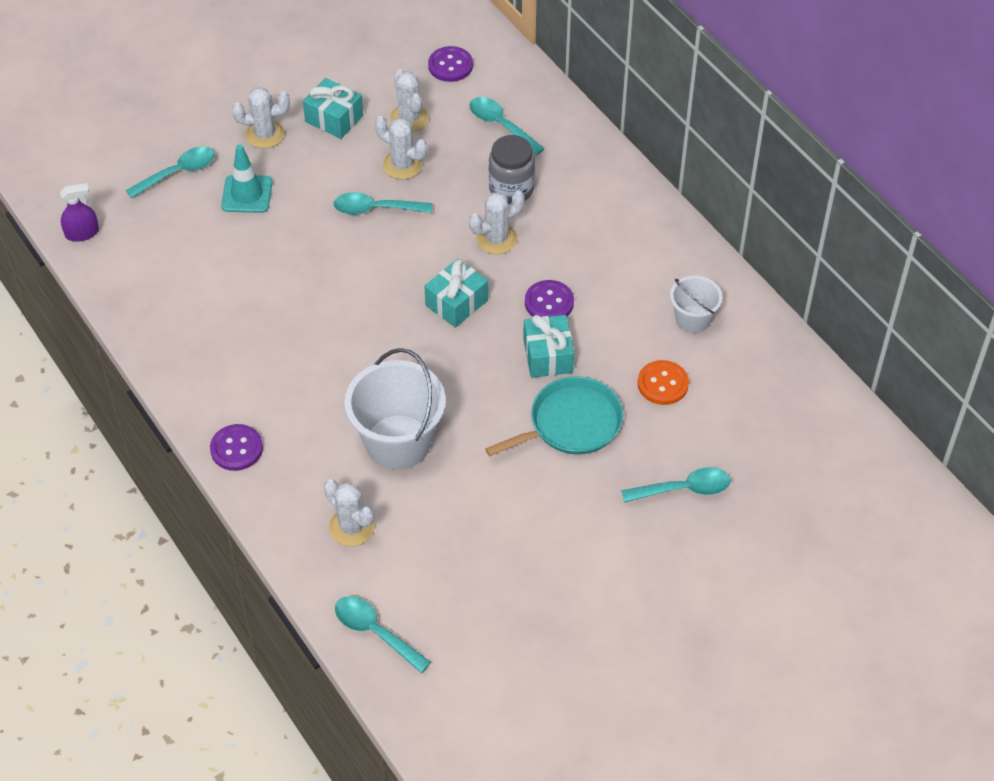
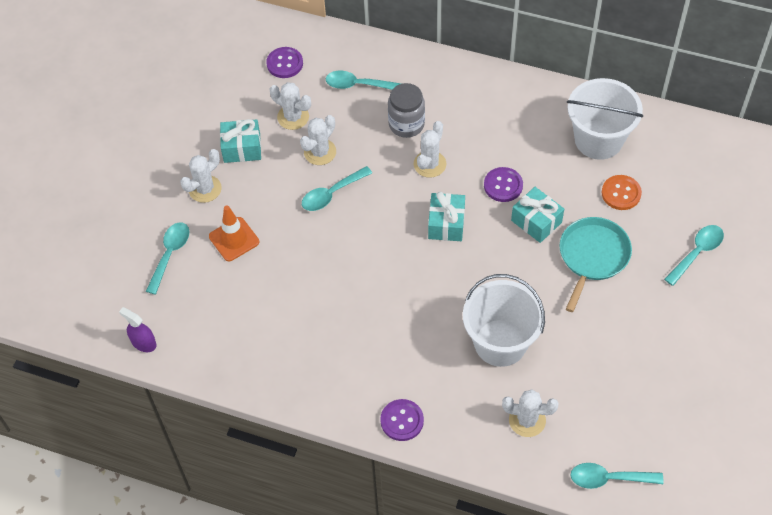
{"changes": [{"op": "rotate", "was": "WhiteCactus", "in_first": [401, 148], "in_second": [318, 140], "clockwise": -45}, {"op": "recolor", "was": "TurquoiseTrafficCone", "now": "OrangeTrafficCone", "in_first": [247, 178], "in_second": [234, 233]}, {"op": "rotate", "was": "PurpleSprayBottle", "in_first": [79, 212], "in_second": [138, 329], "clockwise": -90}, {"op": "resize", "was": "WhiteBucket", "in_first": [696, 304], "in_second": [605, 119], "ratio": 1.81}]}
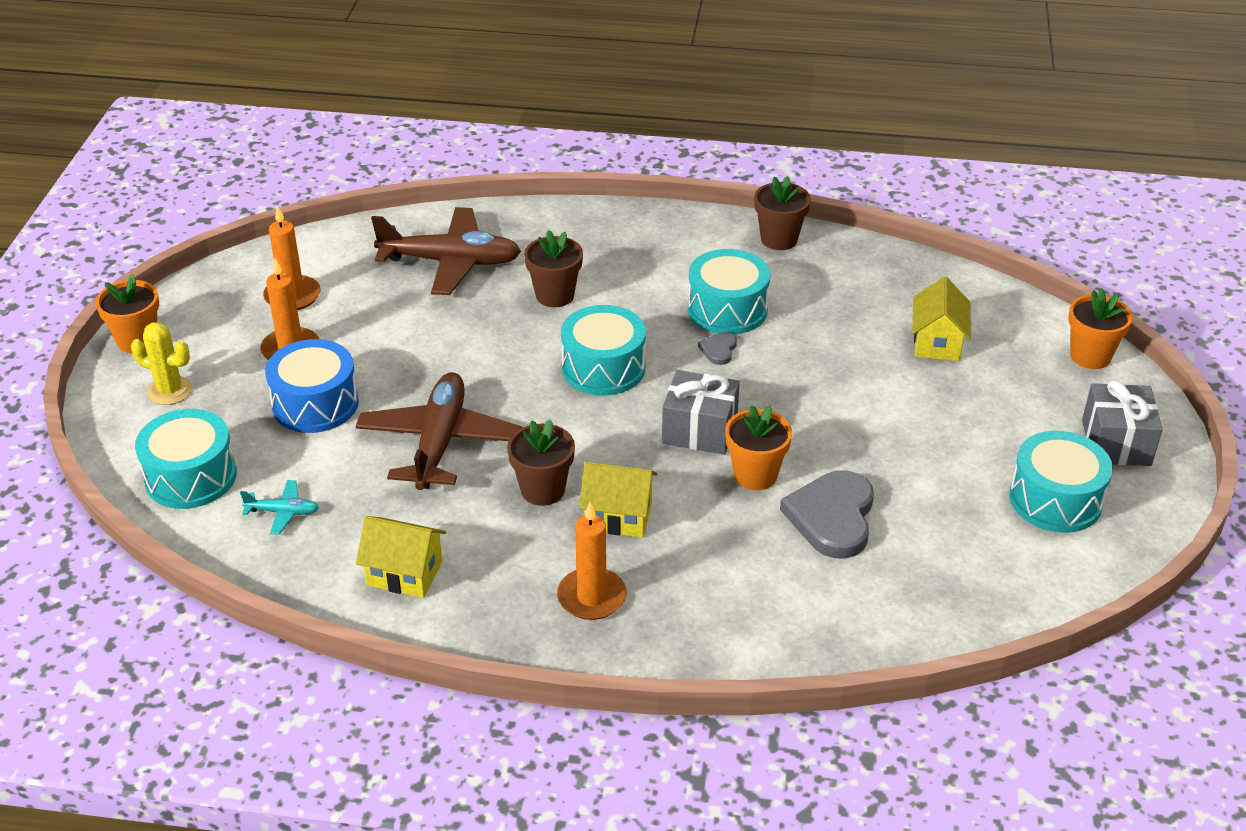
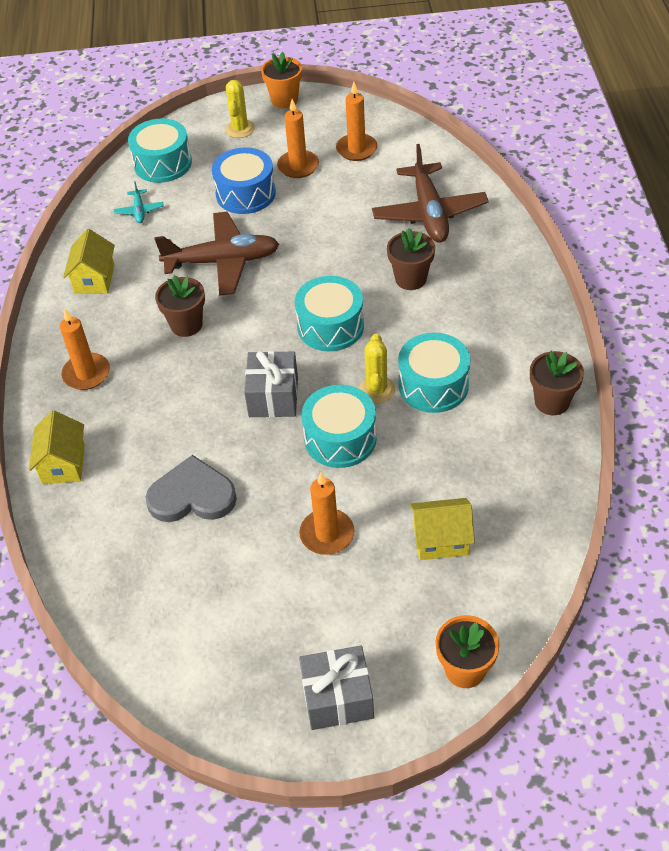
{"changes": [{"op": "replace", "was": "GreyHeart", "now": "YellowCactus", "in_first": [717, 348], "in_second": [377, 369]}, {"op": "delete", "was": "OrangeFlowerPot", "in_first": [758, 447]}, {"op": "move", "was": "TurquoiseDrum", "in_first": [1061, 482], "in_second": [339, 426]}, {"op": "move", "was": "YellowHouse", "in_first": [618, 500], "in_second": [57, 447]}, {"op": "insert", "now": "OrangeCandle", "in_second": [326, 513]}]}
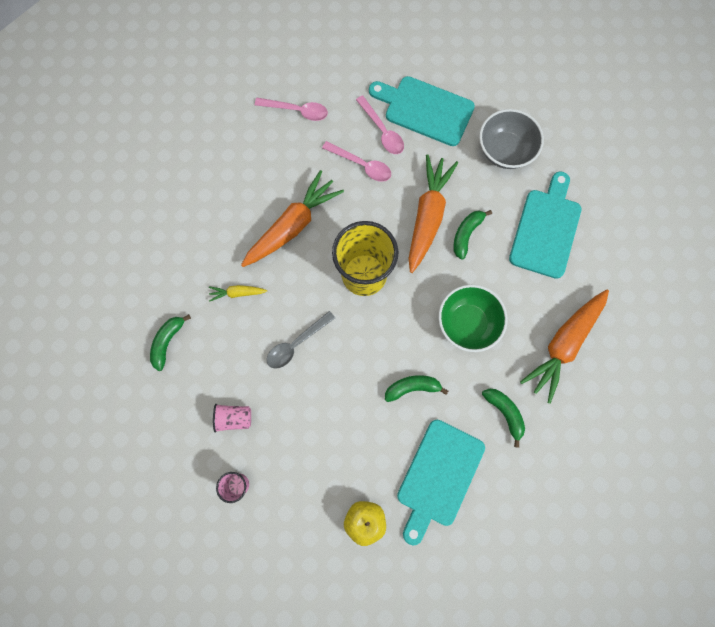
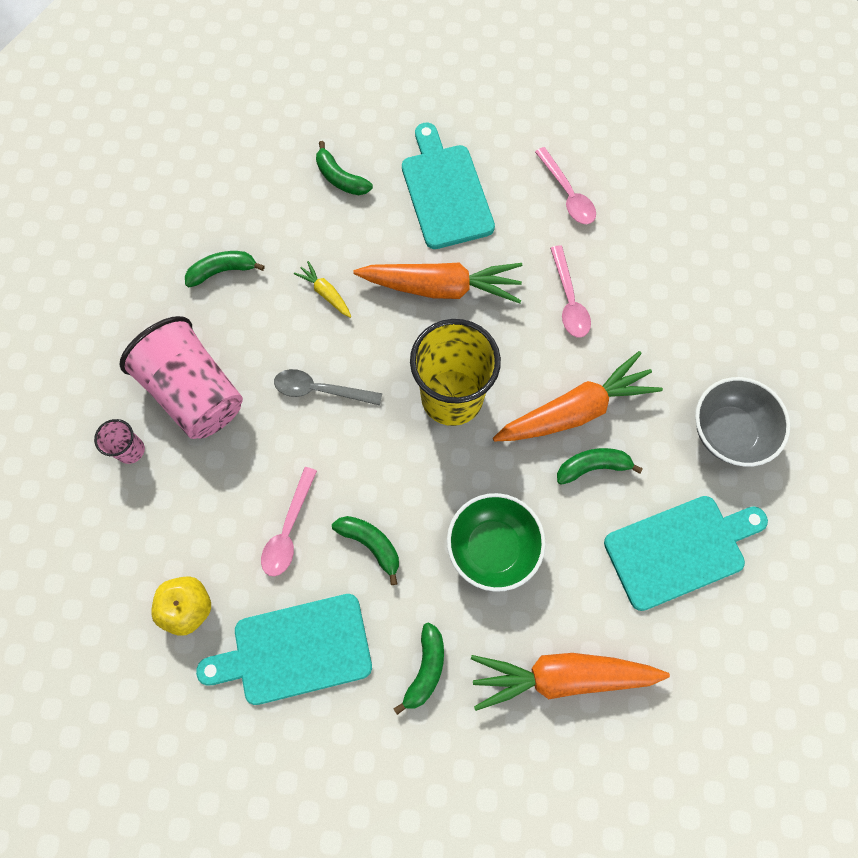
{"changes": [{"op": "move", "was": "TurquoiseCuttingBoard", "in_first": [422, 111], "in_second": [448, 186]}, {"op": "move", "was": "PinkSpoon", "in_first": [380, 124], "in_second": [289, 521]}, {"op": "resize", "was": "PinkCup", "in_first": [232, 418], "in_second": [181, 377], "ratio": 2.22}, {"op": "insert", "now": "GreenBanana", "in_second": [344, 168]}]}
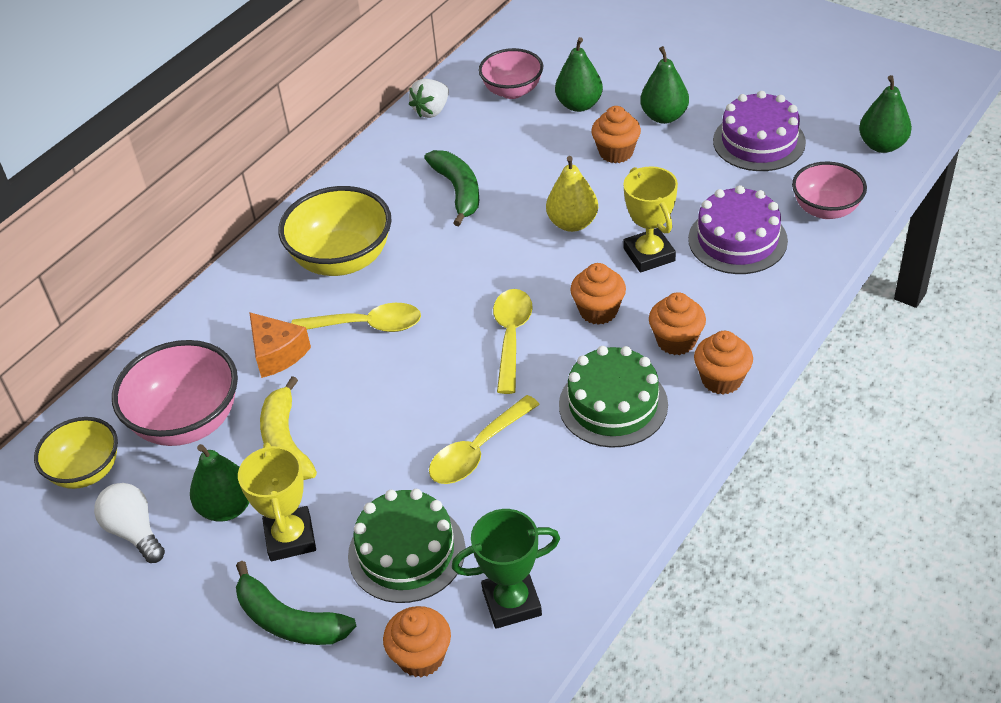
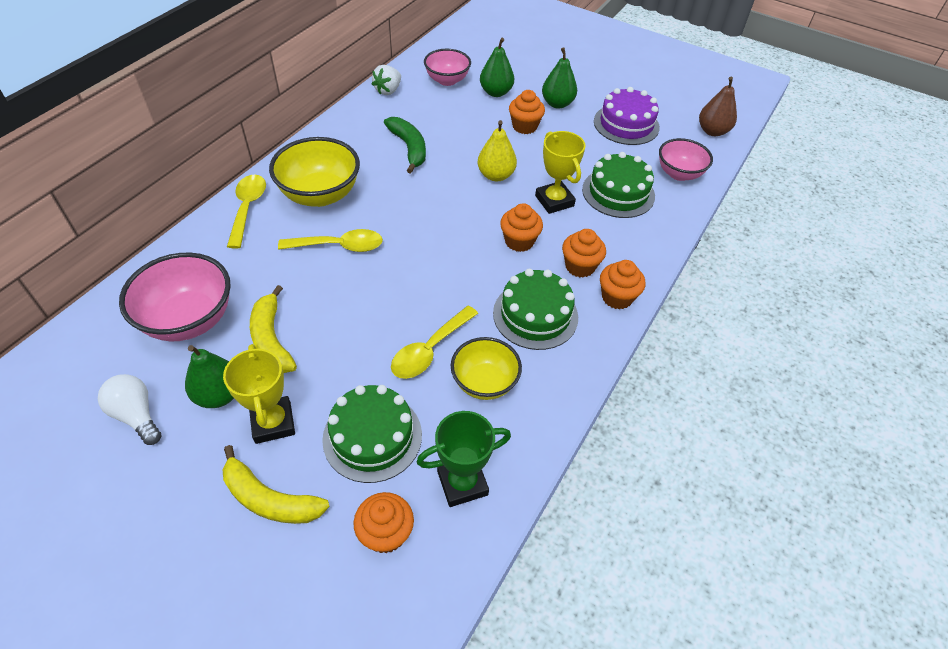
{"changes": [{"op": "recolor", "was": "GreenPear", "now": "BrownPear", "in_first": [885, 114], "in_second": [718, 106]}, {"op": "recolor", "was": "PurpleCake", "now": "GreenCake", "in_first": [738, 229], "in_second": [618, 185]}, {"op": "move", "was": "YellowSpoon", "in_first": [513, 341], "in_second": [246, 212]}, {"op": "delete", "was": "OrangeCheese", "in_first": [280, 345]}, {"op": "move", "was": "YellowBowl", "in_first": [76, 453], "in_second": [486, 368]}, {"op": "recolor", "was": "GreenBanana", "now": "YellowBanana", "in_first": [296, 603], "in_second": [276, 484]}]}
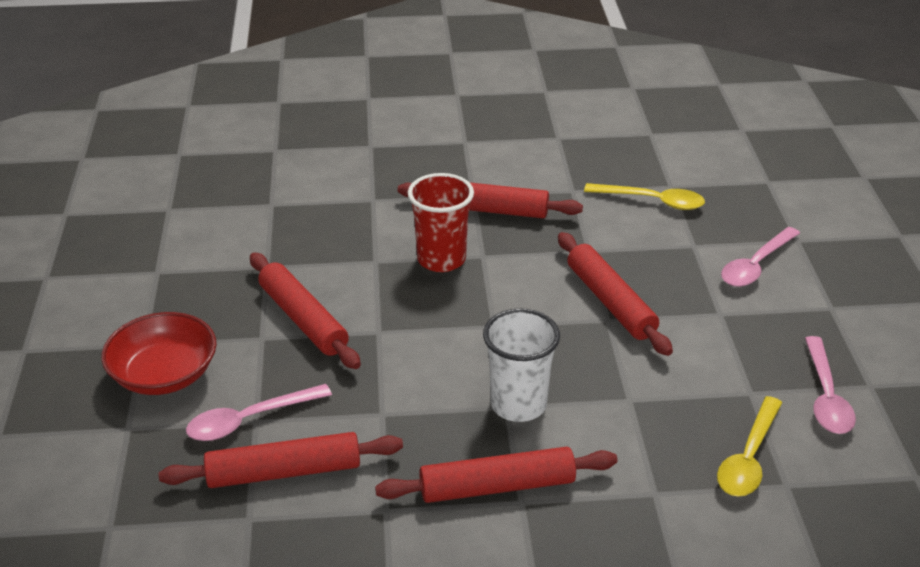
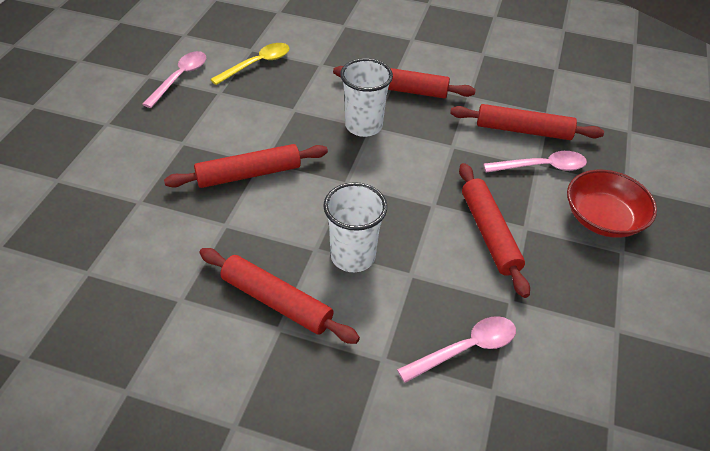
{"changes": [{"op": "recolor", "was": "RedCup", "now": "WhiteCup", "in_first": [441, 222], "in_second": [355, 227]}, {"op": "delete", "was": "YellowSpoon", "in_first": [644, 196]}, {"op": "move", "was": "PinkSpoon", "in_first": [760, 257], "in_second": [456, 349]}, {"op": "rotate", "was": "RedRollingPin", "in_first": [615, 294], "in_second": [246, 166], "clockwise": 75}]}
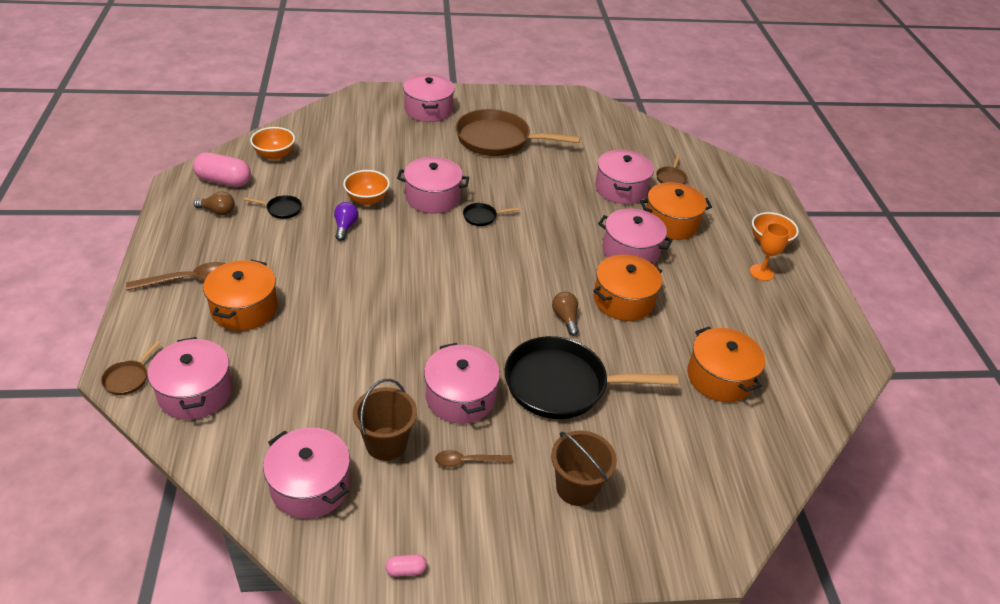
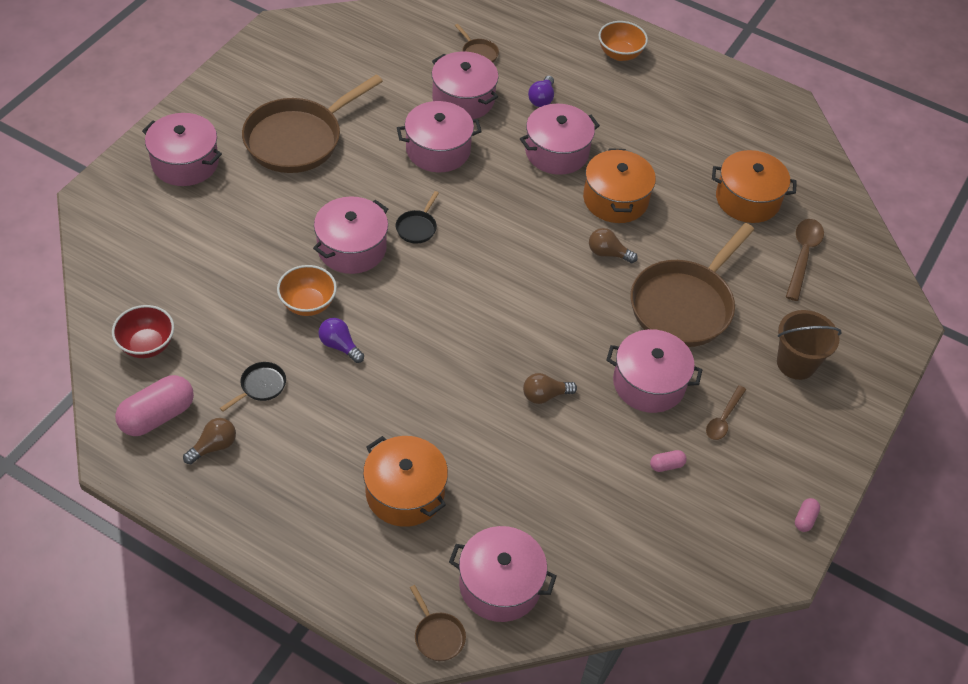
{"changes": [{"op": "recolor", "was": "OrangeBowl", "now": "RedBowl", "in_first": [272, 143], "in_second": [143, 331]}, {"op": "replace", "was": "OrangePot", "now": "PurpleLightBulb", "in_first": [676, 211], "in_second": [541, 91]}, {"op": "delete", "was": "OrangeGoblet", "in_first": [770, 252]}, {"op": "move", "was": "BrownSpoon", "in_first": [176, 276], "in_second": [805, 260]}, {"op": "recolor", "was": "BlackPan", "now": "BrownPan", "in_first": [591, 377], "in_second": [692, 285]}, {"op": "replace", "was": "BrownBucket", "now": "PinkCapsule", "in_first": [385, 420], "in_second": [668, 461]}, {"op": "move", "was": "PinkPot", "in_first": [306, 473], "in_second": [439, 136]}, {"op": "insert", "now": "BrownLightBulb", "in_second": [550, 388]}]}
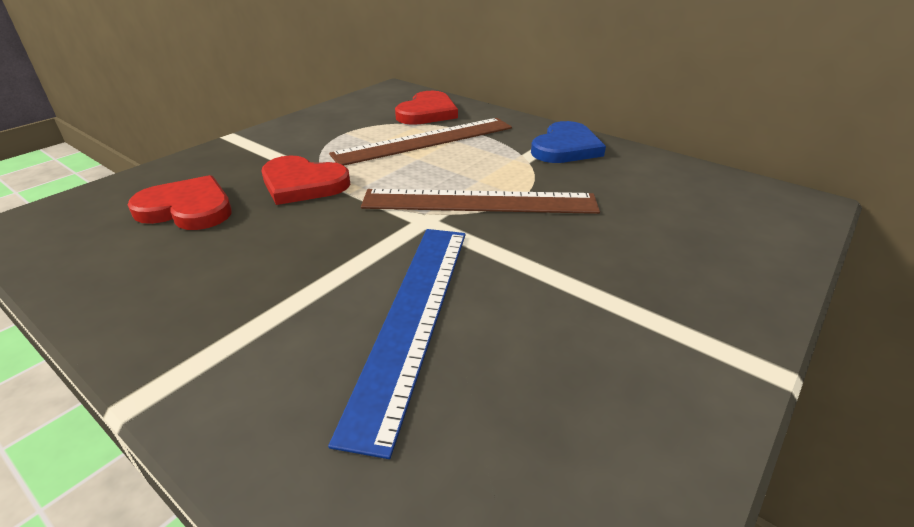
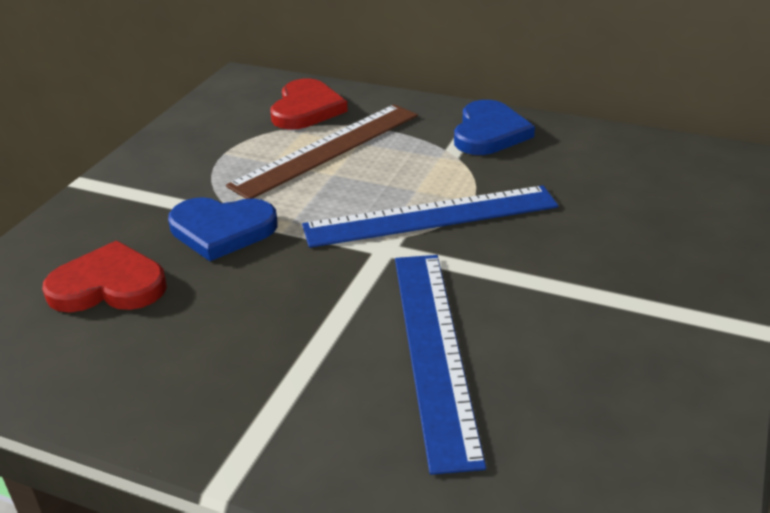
{"changes": [{"op": "recolor", "was": "RedHeart", "now": "BlueHeart", "in_first": [306, 180], "in_second": [223, 229]}, {"op": "recolor", "was": "BrownRuler", "now": "BlueRuler", "in_first": [480, 201], "in_second": [430, 217]}]}
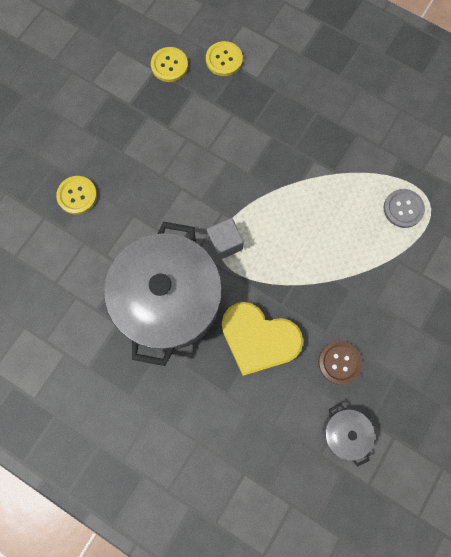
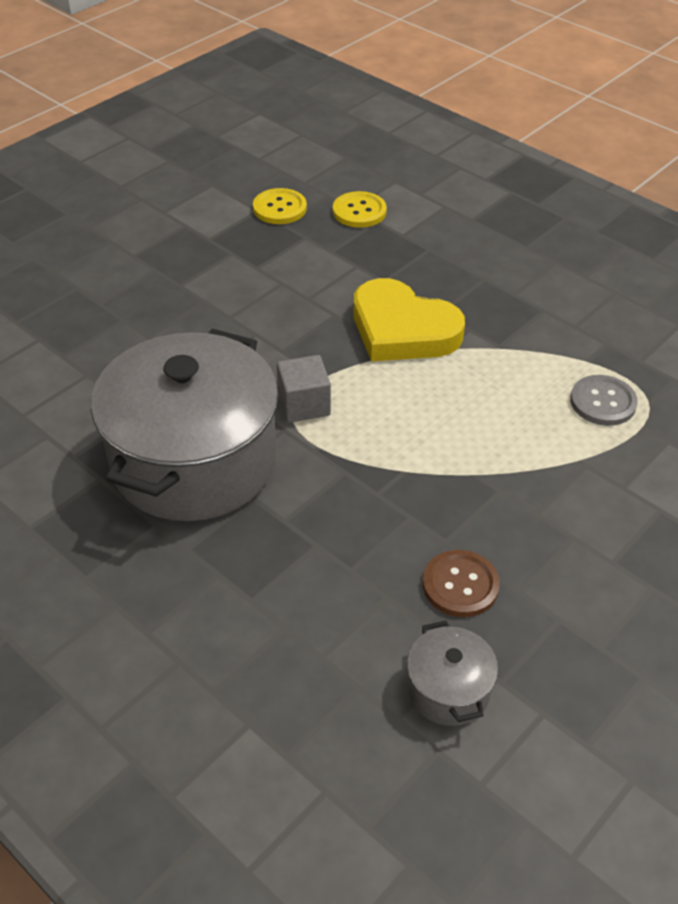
{"changes": [{"op": "delete", "was": "YellowButton", "in_first": [76, 195]}, {"op": "move", "was": "YellowHeart", "in_first": [262, 339], "in_second": [409, 320]}]}
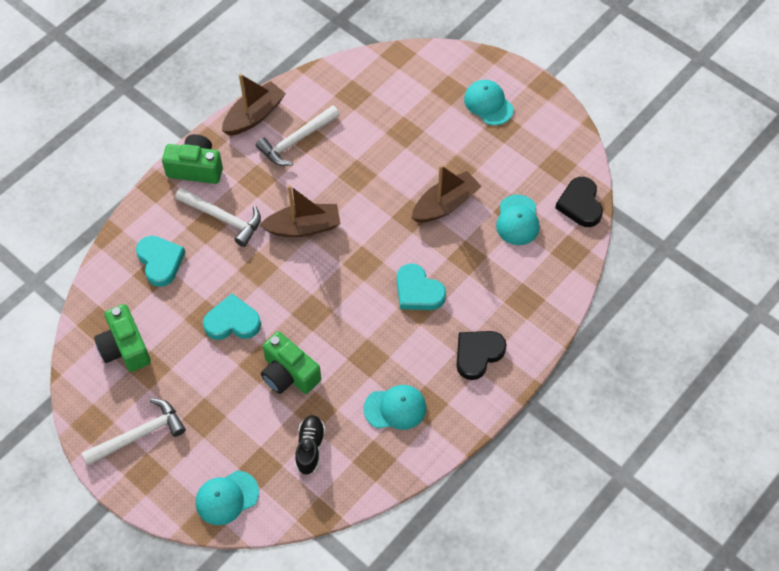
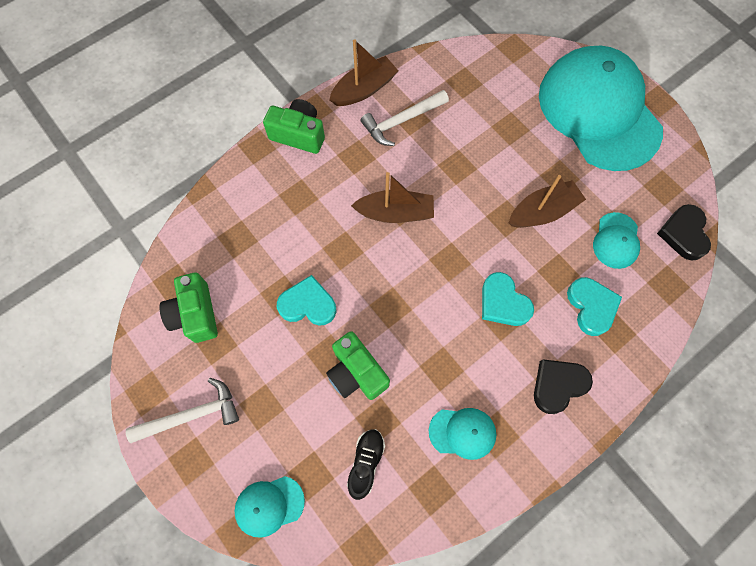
{"changes": [{"op": "resize", "was": "TurquoiseCap", "in_first": [489, 102], "in_second": [601, 108], "ratio": 2.48}, {"op": "delete", "was": "WhiteHammer", "in_first": [218, 217]}, {"op": "move", "was": "TurquoiseHeart", "in_first": [160, 261], "in_second": [594, 306]}]}
